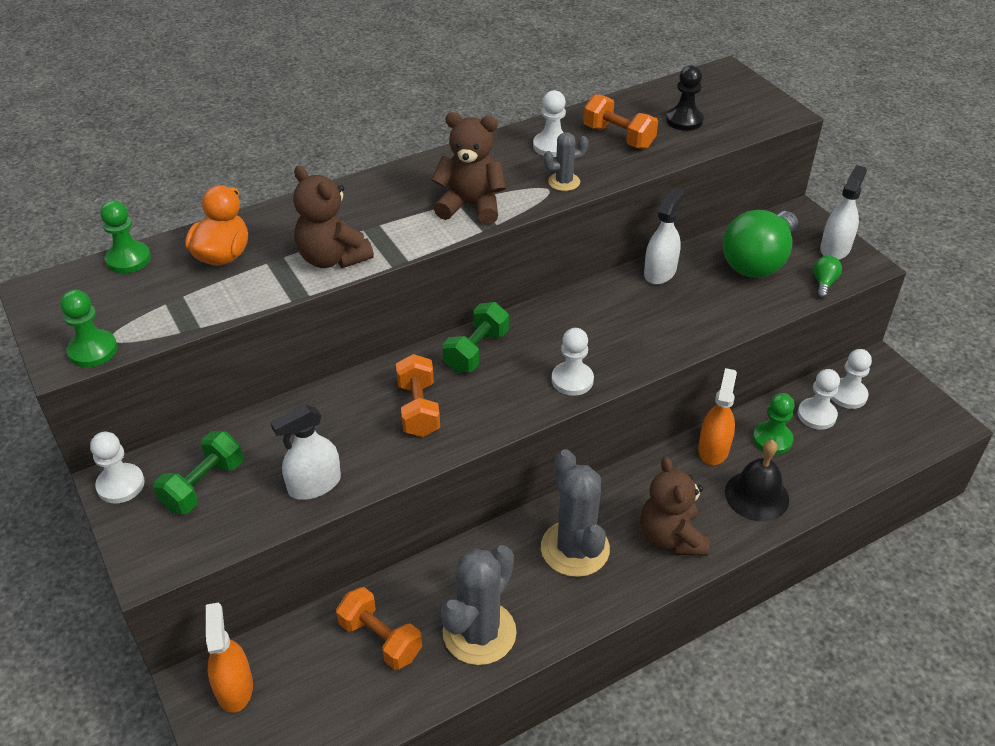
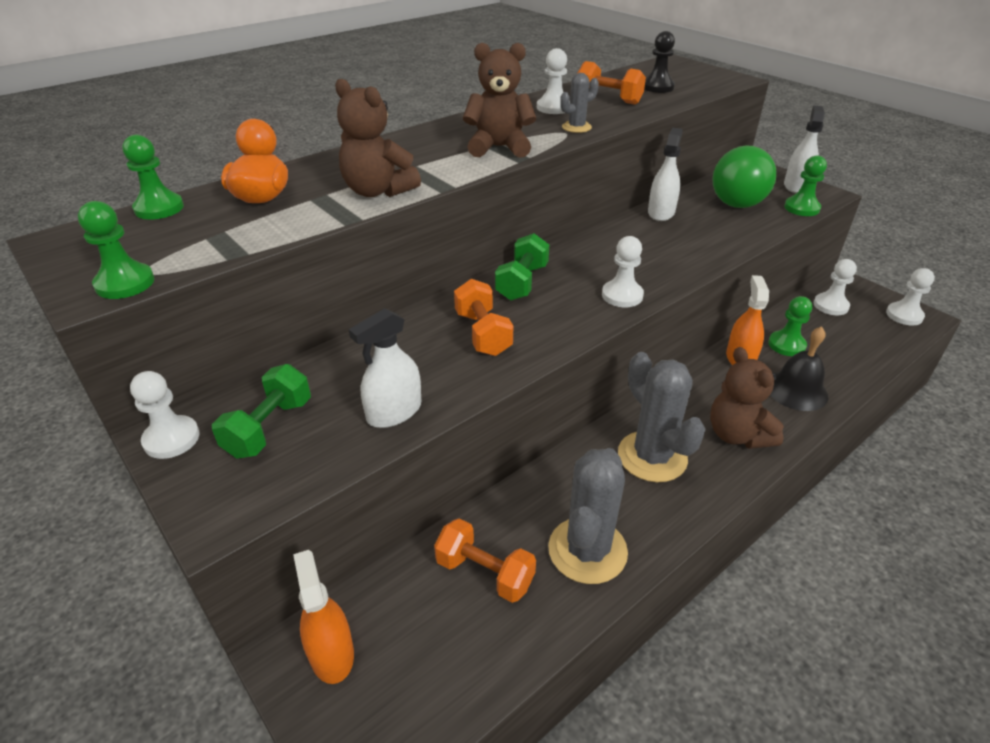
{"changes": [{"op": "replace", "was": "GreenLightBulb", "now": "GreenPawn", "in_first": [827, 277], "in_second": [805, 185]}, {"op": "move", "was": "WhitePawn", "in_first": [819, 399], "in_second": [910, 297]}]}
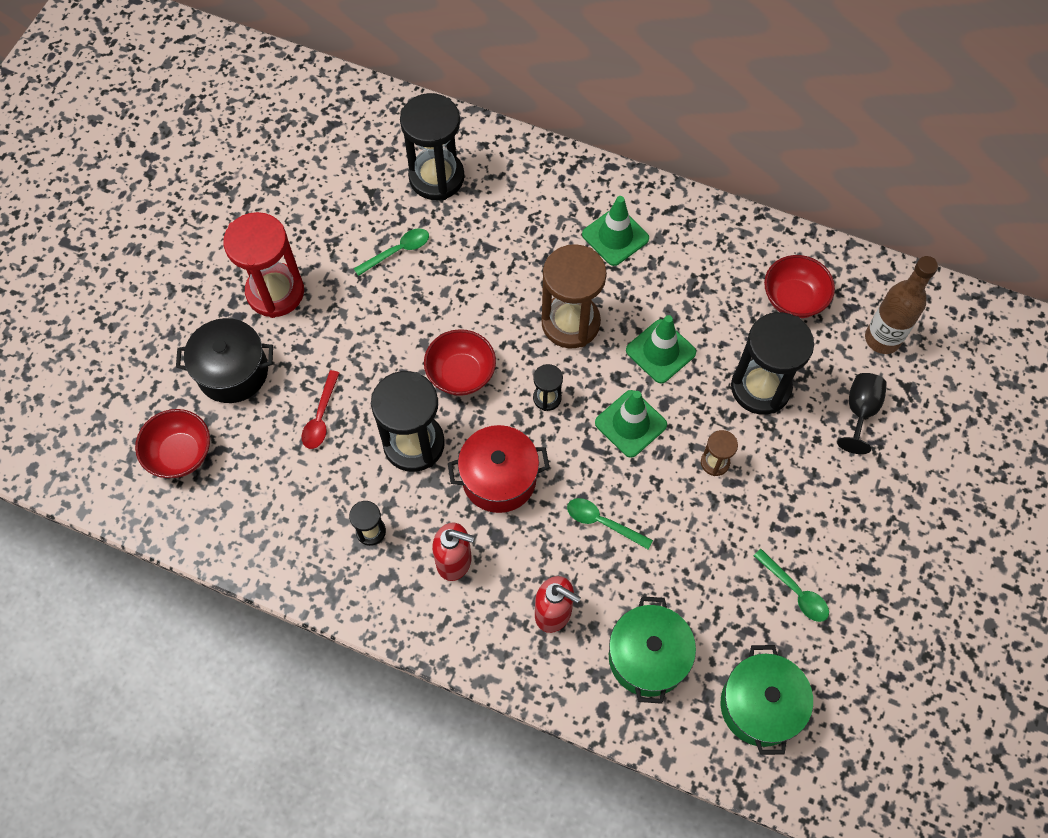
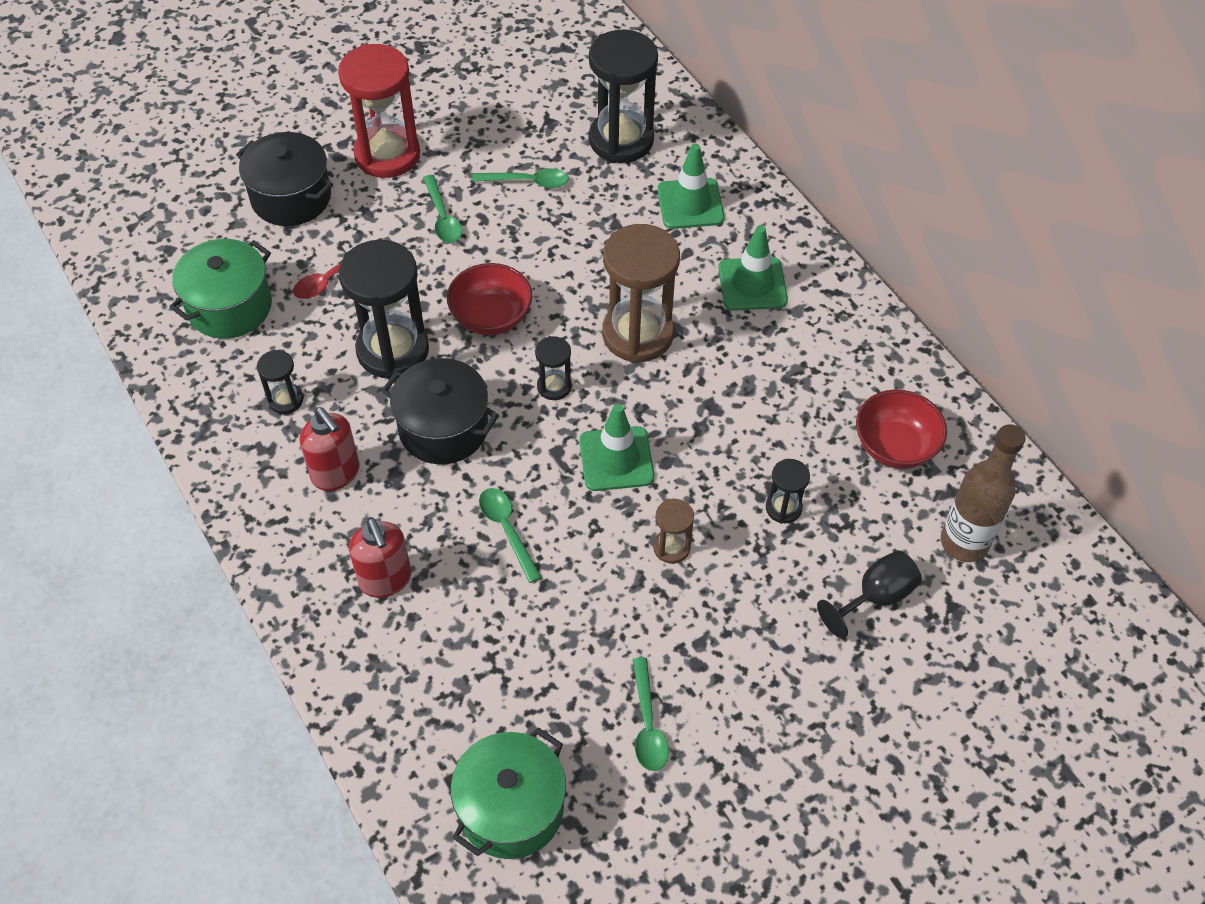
{"changes": [{"op": "resize", "was": "BlackHourglass", "in_first": [772, 363], "in_second": [788, 491], "ratio": 0.47}, {"op": "move", "was": "GreenTrafficCone", "in_first": [661, 349], "in_second": [691, 186]}, {"op": "delete", "was": "RedBowl", "in_first": [172, 443]}, {"op": "recolor", "was": "RedPot", "now": "BlackPot", "in_first": [499, 469], "in_second": [440, 411]}, {"op": "move", "was": "GreenPot", "in_first": [652, 650], "in_second": [220, 289]}, {"op": "insert", "now": "GreenSpoon", "in_second": [442, 209]}]}
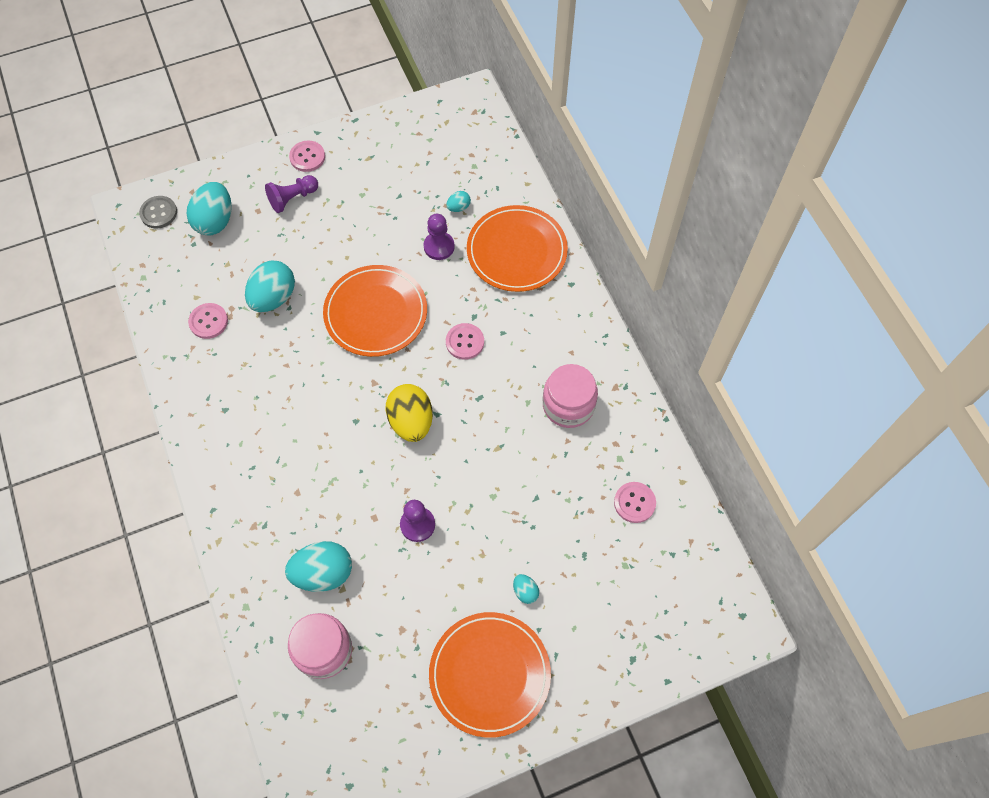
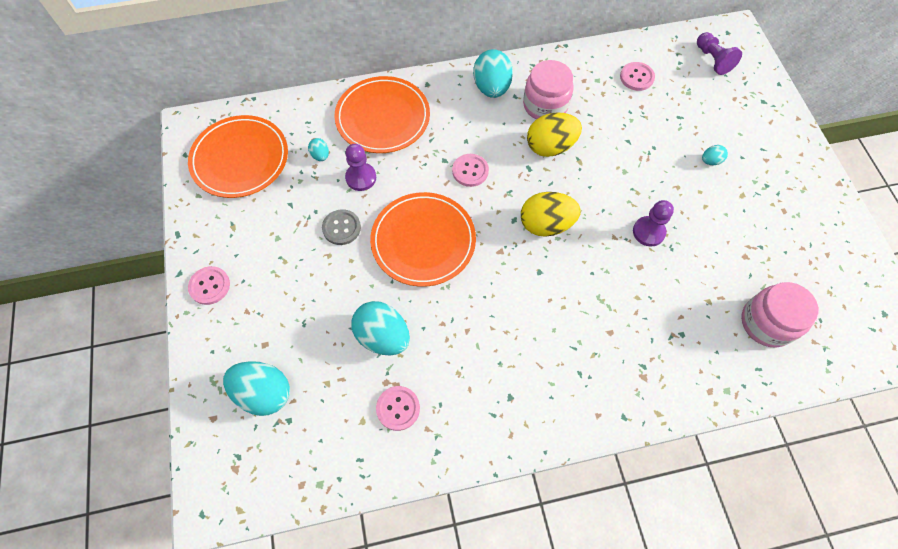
{"changes": [{"op": "move", "was": "PurplePawn", "in_first": [291, 194], "in_second": [719, 53]}, {"op": "move", "was": "GreyButton", "in_first": [158, 212], "in_second": [341, 227]}, {"op": "move", "was": "TurquoiseEgg", "in_first": [318, 566], "in_second": [493, 73]}, {"op": "move", "was": "OrangePlate", "in_first": [490, 675], "in_second": [238, 156]}, {"op": "insert", "now": "YellowEgg", "in_second": [554, 134]}]}
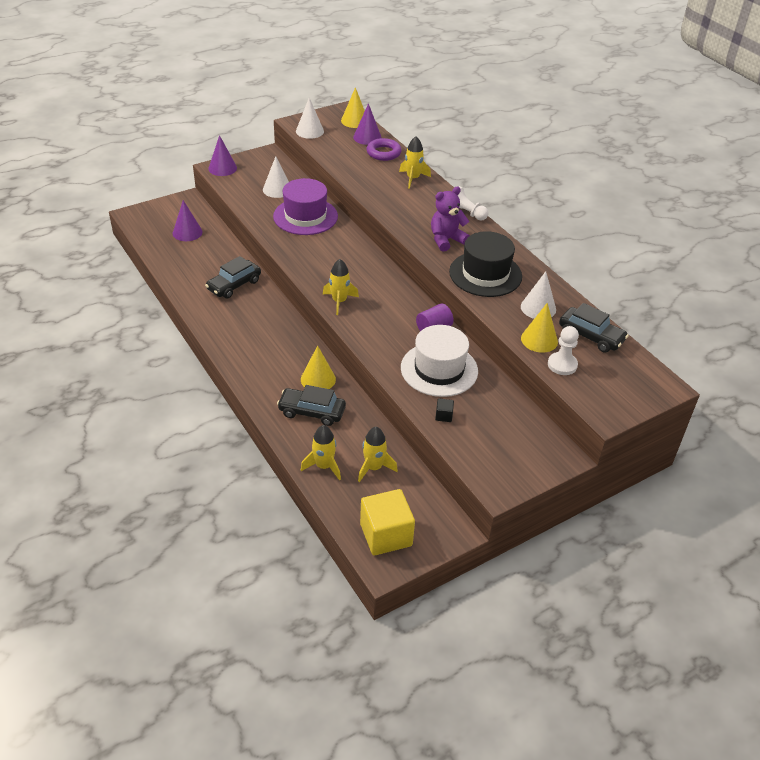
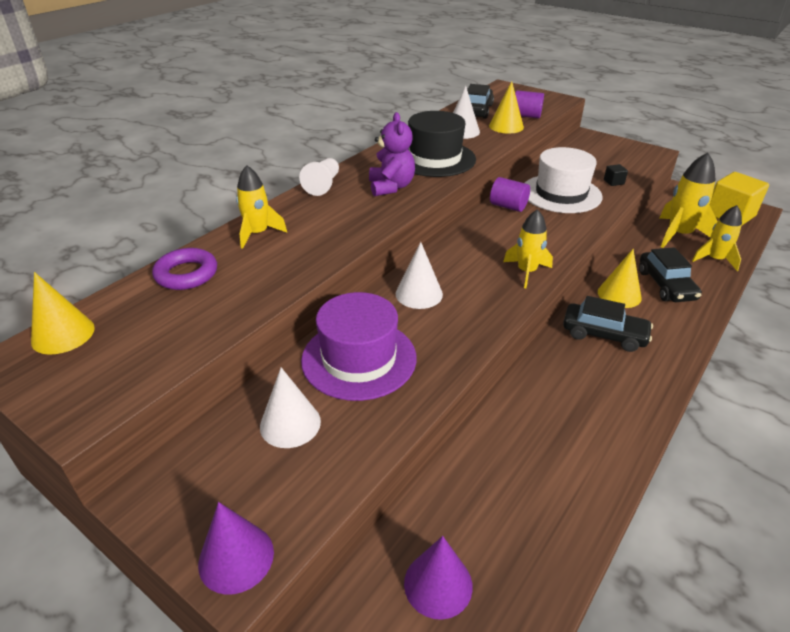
{"changes": [{"op": "move", "was": "WhiteCone", "in_first": [310, 118], "in_second": [419, 275]}, {"op": "delete", "was": "PurpleCone", "in_first": [367, 124]}, {"op": "rotate", "was": "PurpleTeddyBear", "in_first": [450, 219], "in_second": [392, 154], "clockwise": -135}, {"op": "move", "was": "BlackCar", "in_first": [233, 277], "in_second": [608, 324]}, {"op": "replace", "was": "WhitePawn", "now": "PurpleCylinder", "in_first": [563, 350], "in_second": [529, 104]}, {"op": "resize", "was": "YellowRocket", "in_first": [378, 454], "in_second": [688, 200], "ratio": 1.51}]}
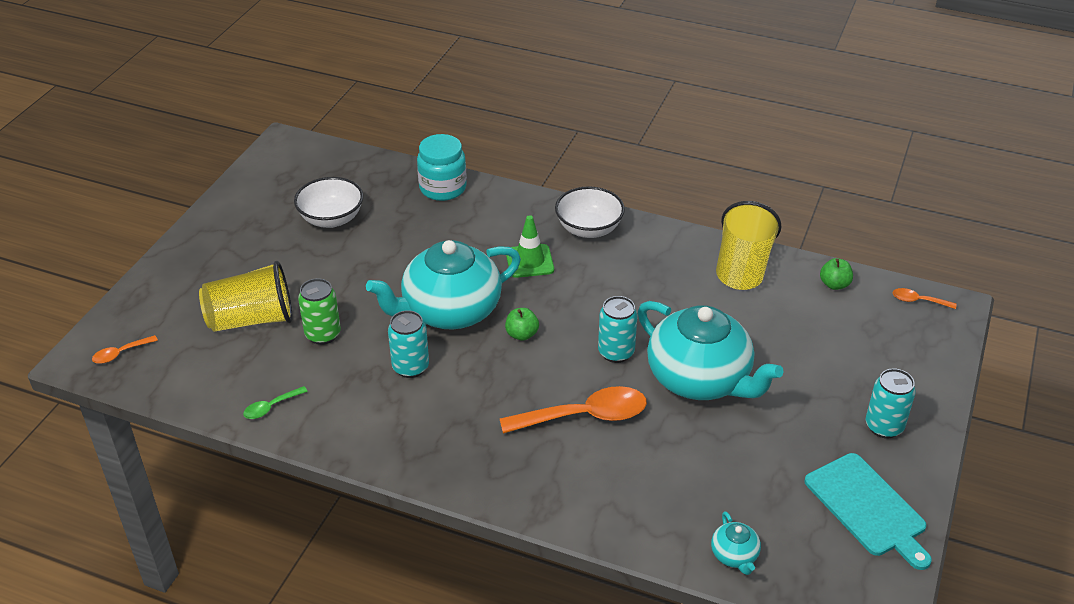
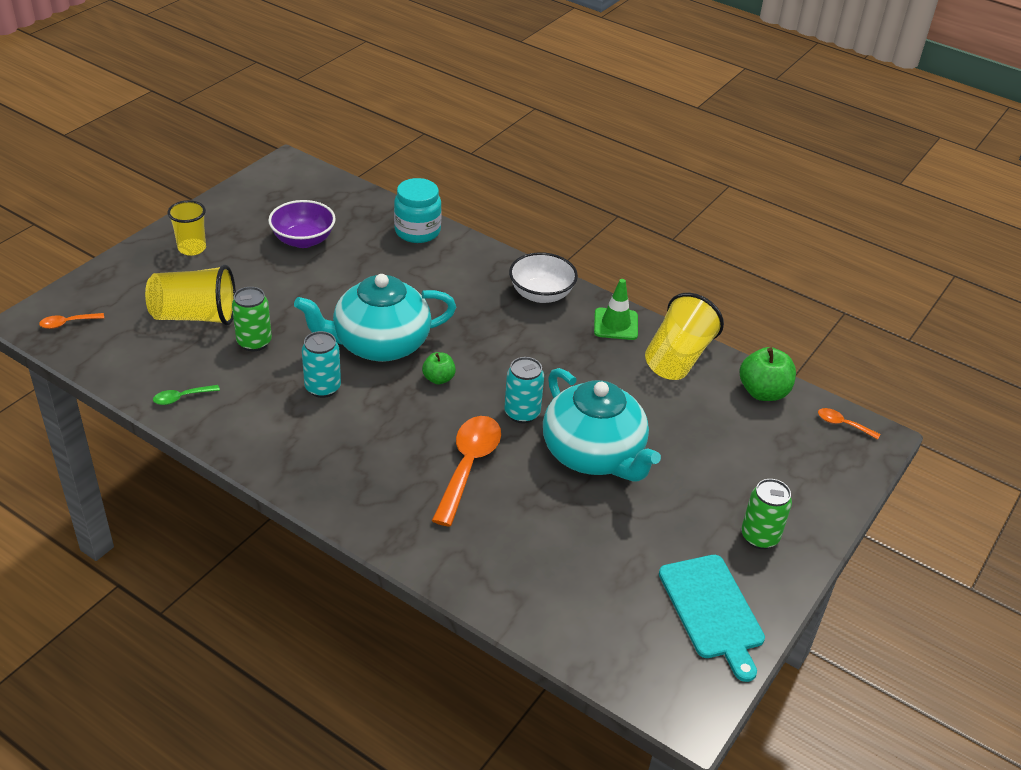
{"changes": [{"op": "recolor", "was": "WhiteBowl", "now": "PurpleBowl", "in_first": [328, 202], "in_second": [302, 224]}, {"op": "move", "was": "GreenTrafficCone", "in_first": [530, 246], "in_second": [616, 309]}, {"op": "resize", "was": "GreenApple", "in_first": [836, 274], "in_second": [768, 374], "ratio": 1.68}, {"op": "recolor", "was": "TurquoiseCan", "now": "GreenCan", "in_first": [891, 403], "in_second": [766, 514]}, {"op": "rotate", "was": "OrangeSpoon", "in_first": [573, 409], "in_second": [466, 471], "clockwise": -75}, {"op": "delete", "was": "TurquoiseTeapot", "in_first": [736, 543]}, {"op": "insert", "now": "YellowCup", "in_second": [187, 228]}]}
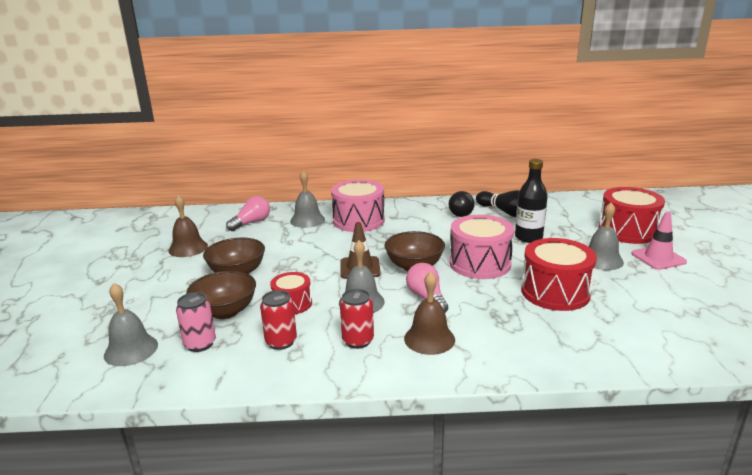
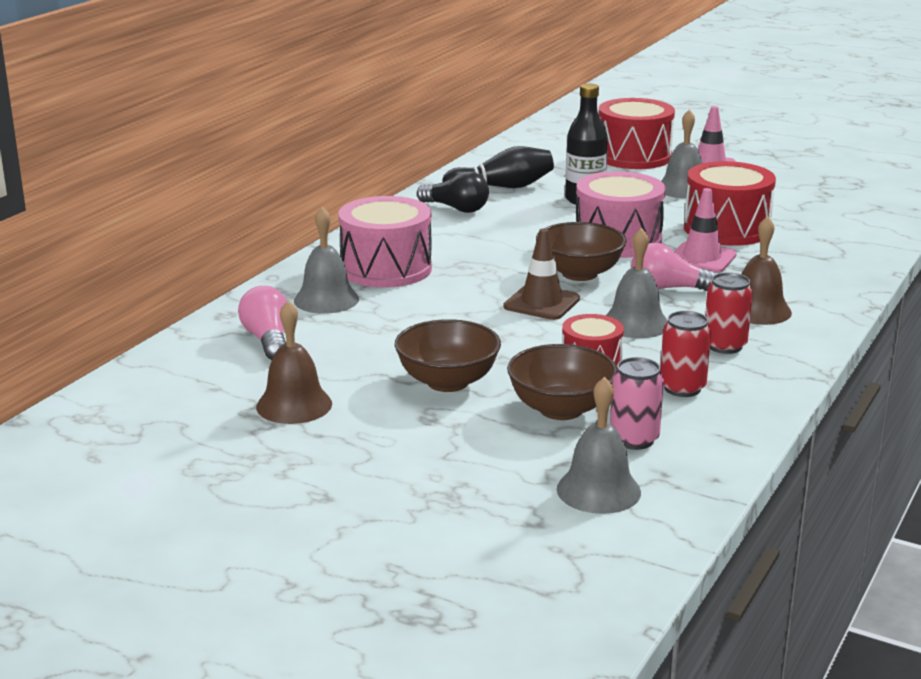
{"changes": [{"op": "insert", "now": "PinkTrafficCone", "in_second": [705, 230]}]}
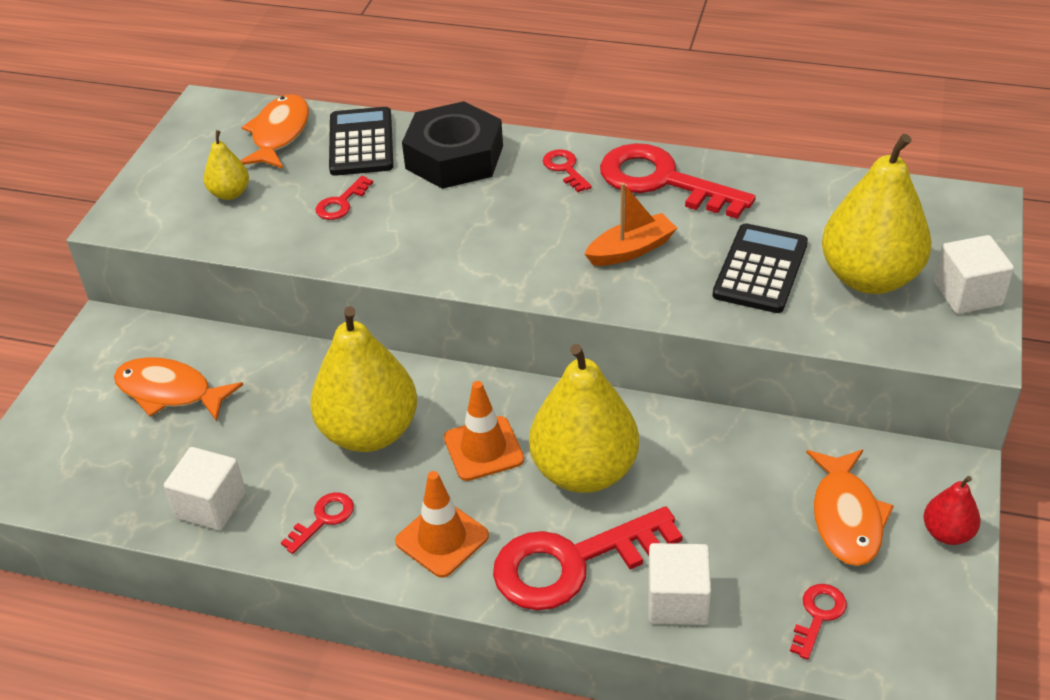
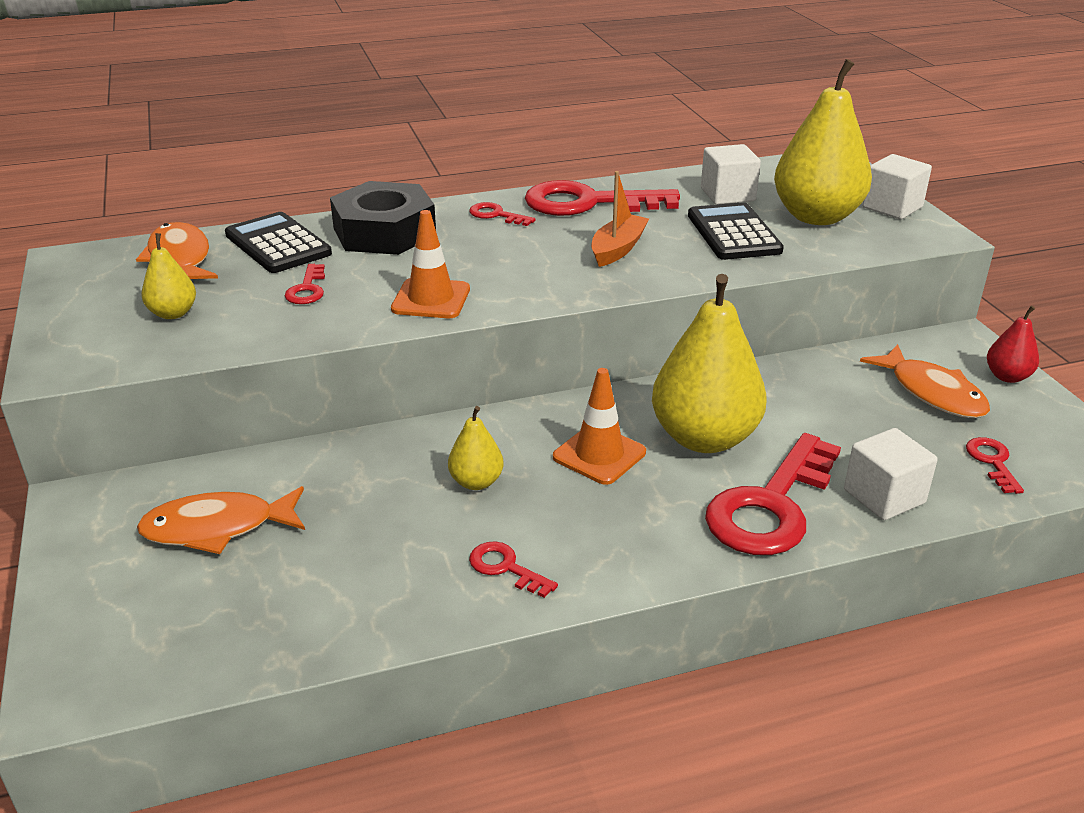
{"changes": [{"op": "resize", "was": "YellowPear", "in_first": [363, 379], "in_second": [476, 448], "ratio": 0.47}, {"op": "move", "was": "WhiteCube", "in_first": [205, 488], "in_second": [731, 174]}, {"op": "move", "was": "OrangeTrafficCone", "in_first": [442, 524], "in_second": [430, 264]}, {"op": "rotate", "was": "RedKey", "in_first": [317, 523], "in_second": [513, 569], "clockwise": -60}]}
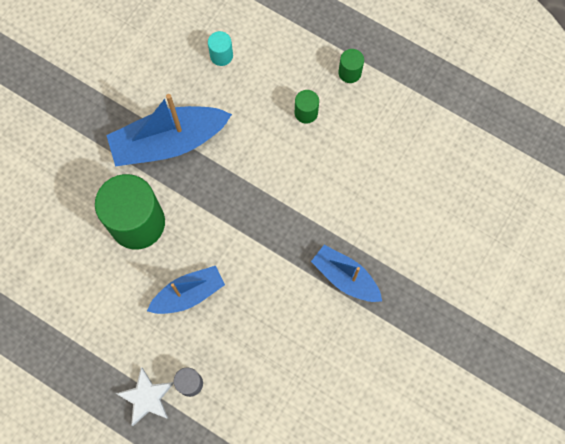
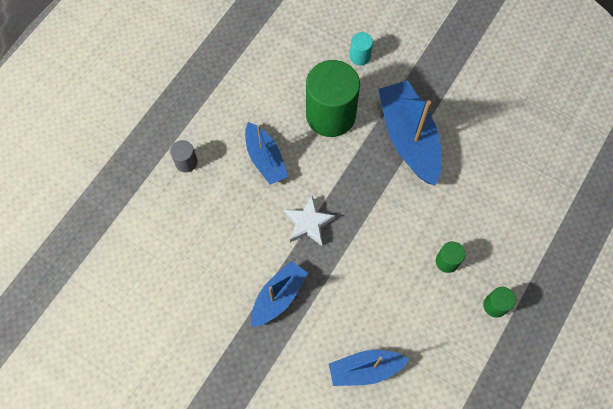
{"changes": [{"op": "move", "was": "TurquoiseCylinder", "in_first": [220, 48], "in_second": [361, 49]}, {"op": "move", "was": "WhiteStar", "in_first": [145, 396], "in_second": [310, 221]}, {"op": "insert", "now": "BlueBoat", "in_second": [369, 368]}]}
